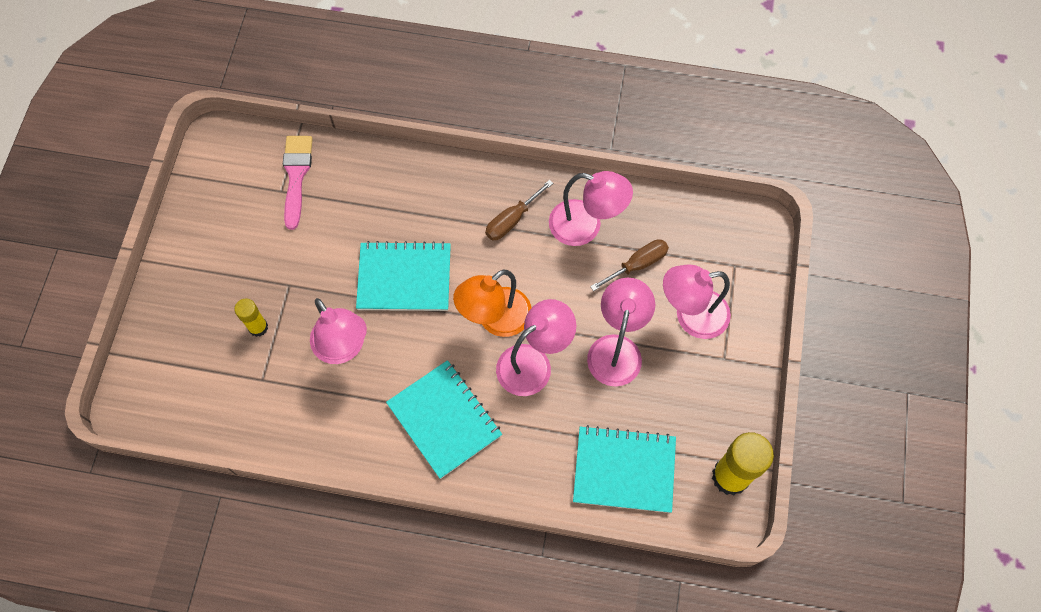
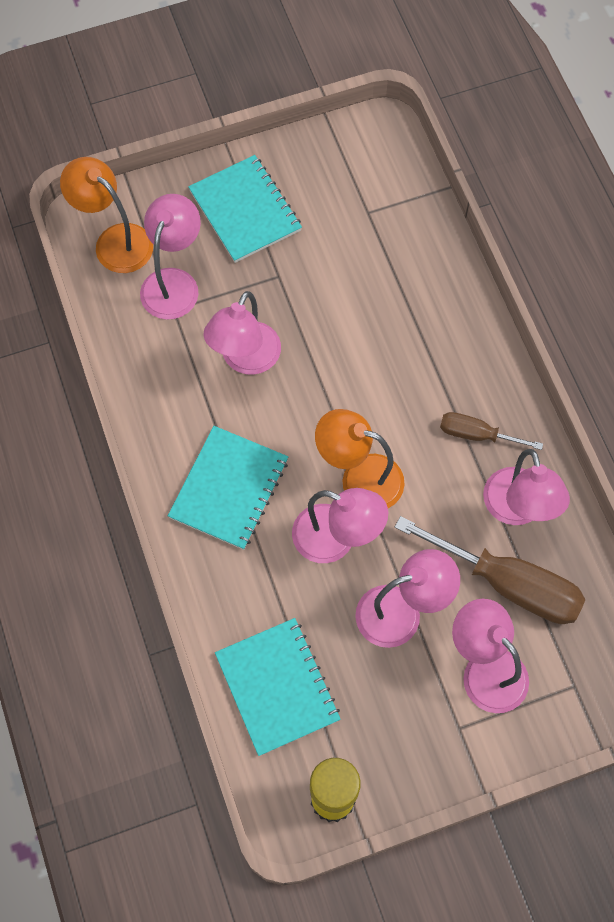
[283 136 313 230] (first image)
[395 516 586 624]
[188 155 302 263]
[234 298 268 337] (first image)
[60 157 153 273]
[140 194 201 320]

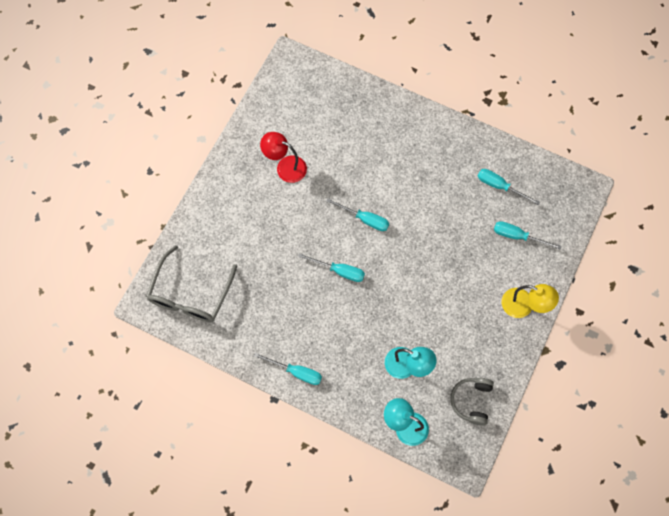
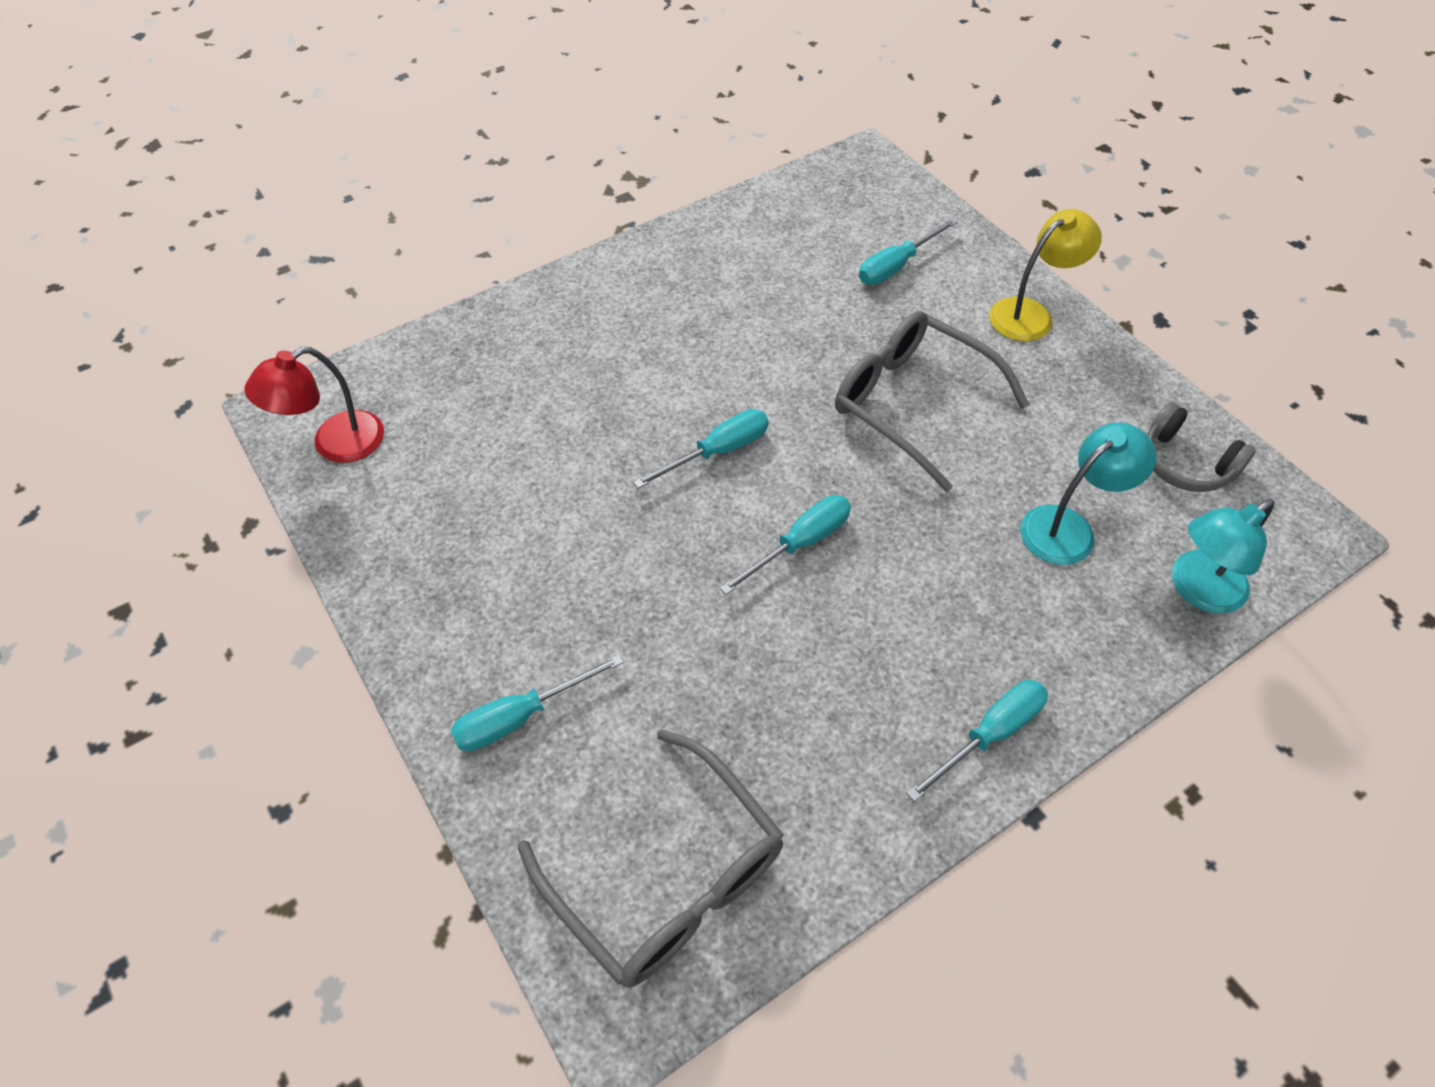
[244 347 384 463]
[451 654 624 751]
[835 311 1030 492]

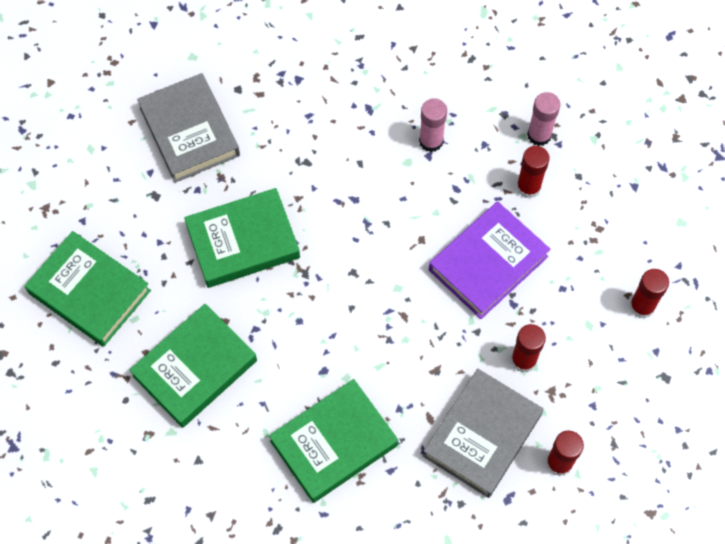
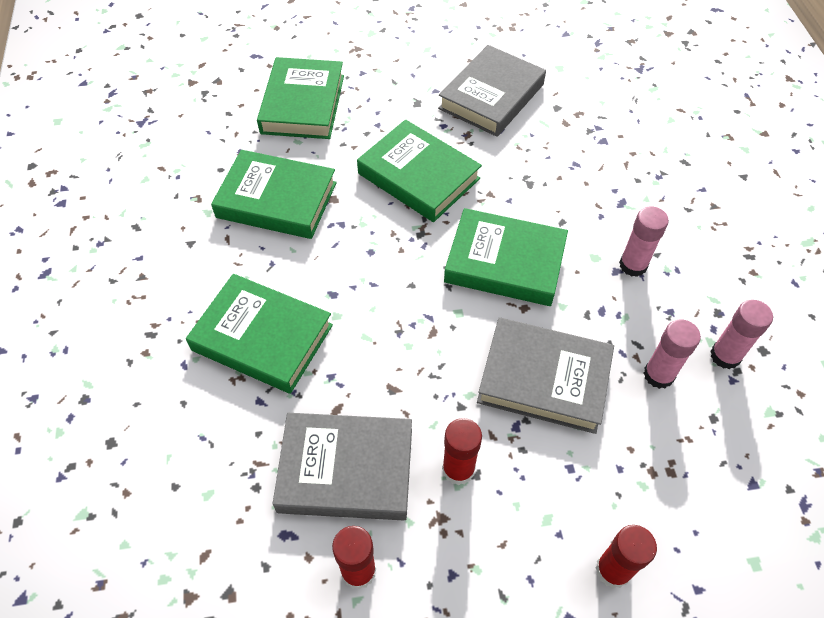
[644 320 701 389]
[477 318 614 434]
[444 208 568 306]

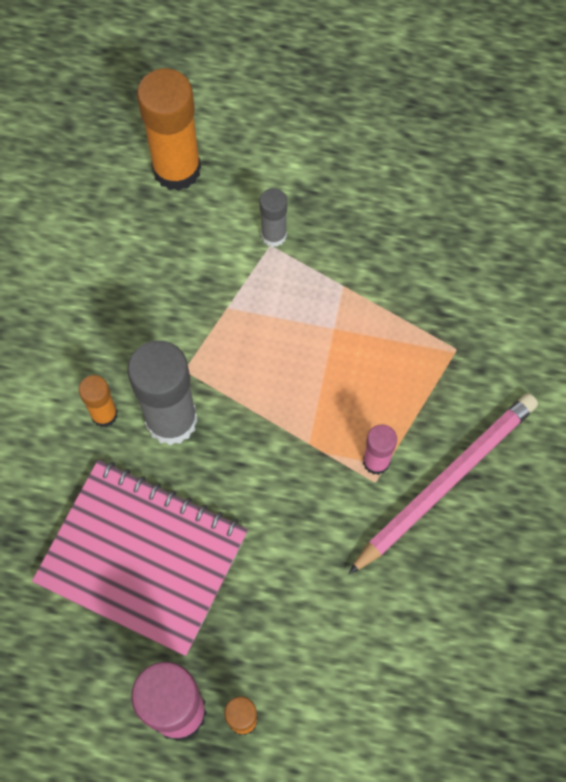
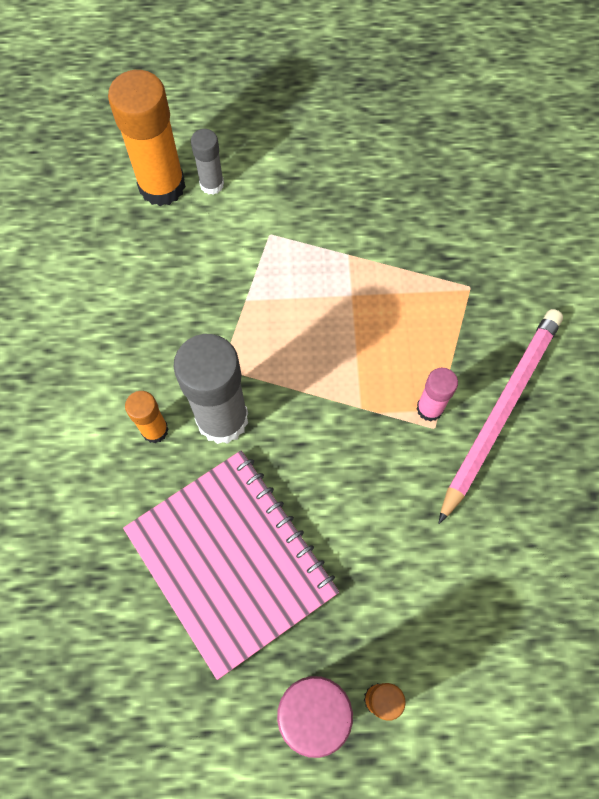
[191 129 224 195]
[123 451 339 680]

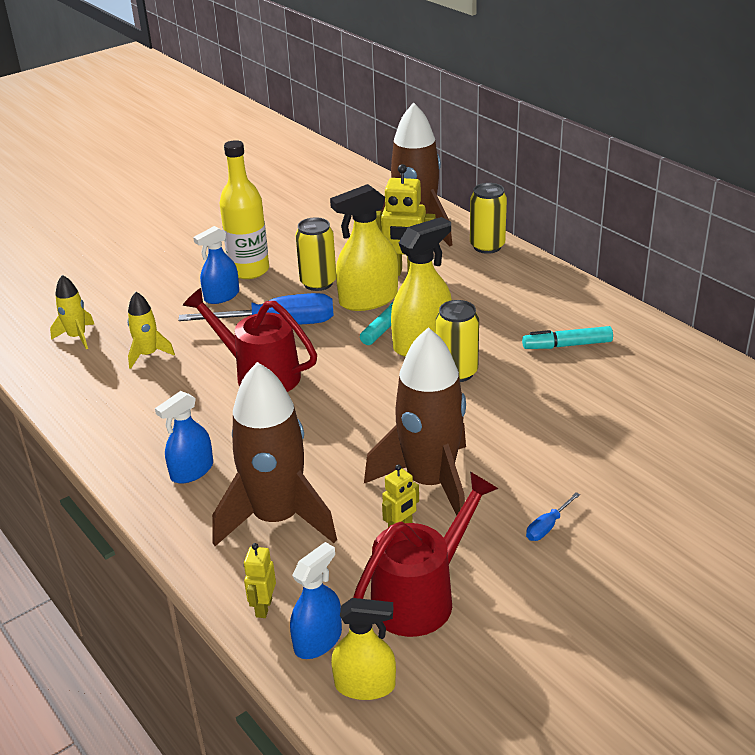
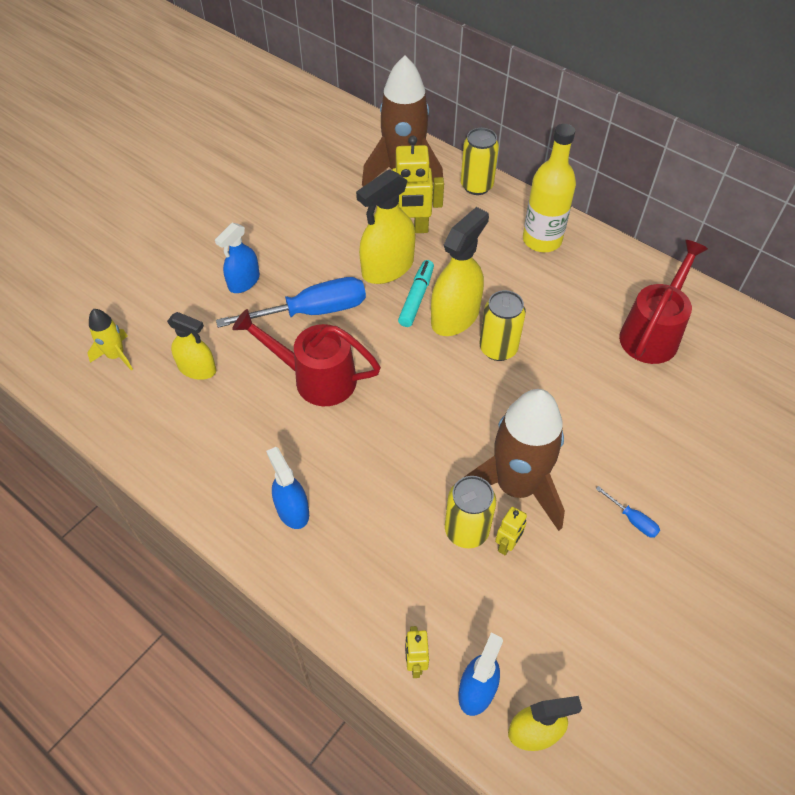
[523 124 576 252]
[445 476 496 548]
[167 312 216 380]
[522 326 613 349] (first image)
[212 362 337 546] (first image)
[266 447 309 529]
[619 240 708 364]
[596 486 660 538]

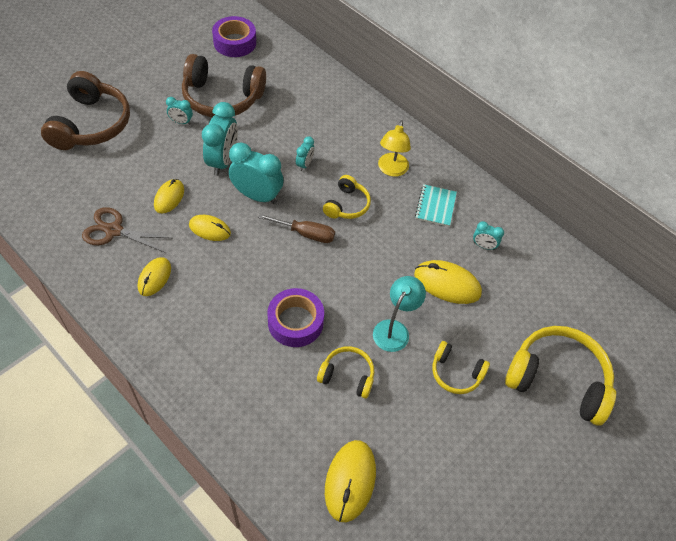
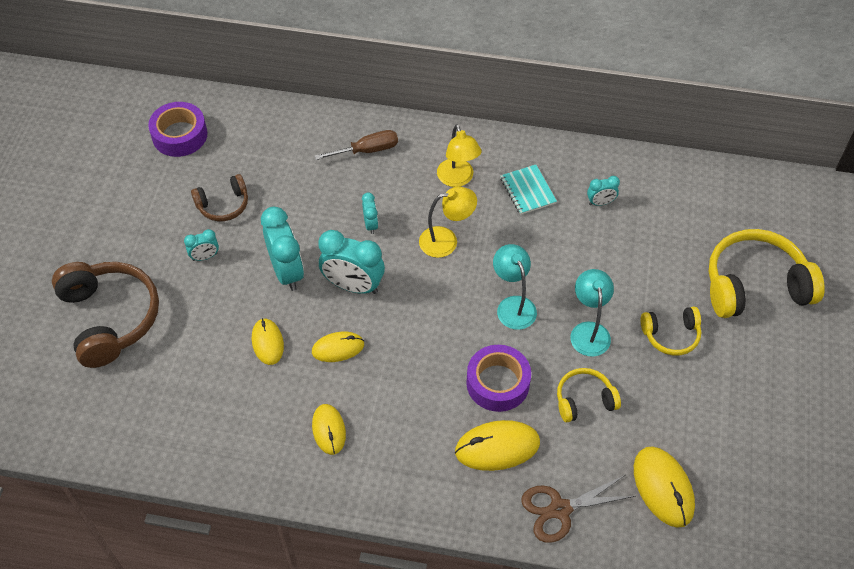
[191 174 248 221]
[318 230 385 294]
[419 186 477 258]
[521 475 636 543]
[315 130 398 160]
[455 420 540 471]
[493 244 537 330]

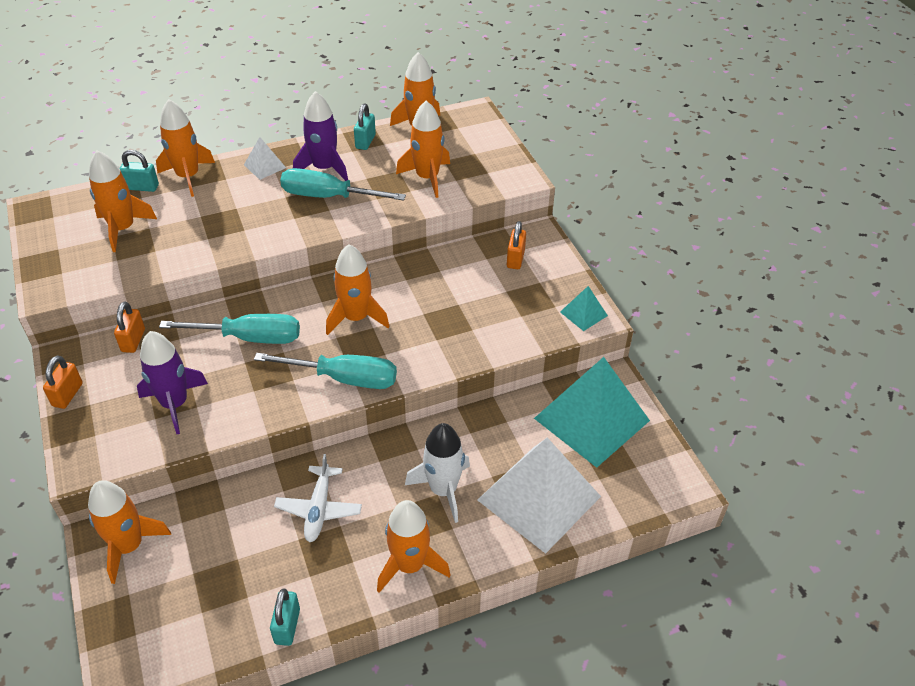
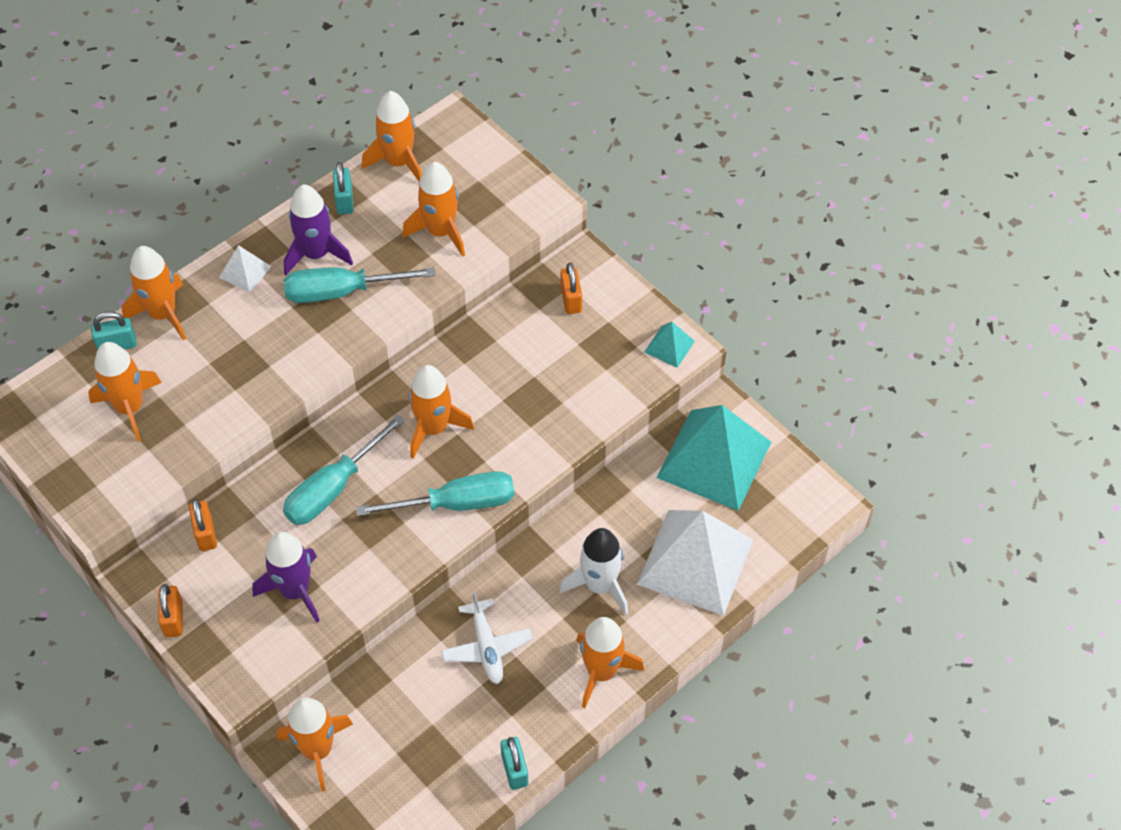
[283 415 405 525]

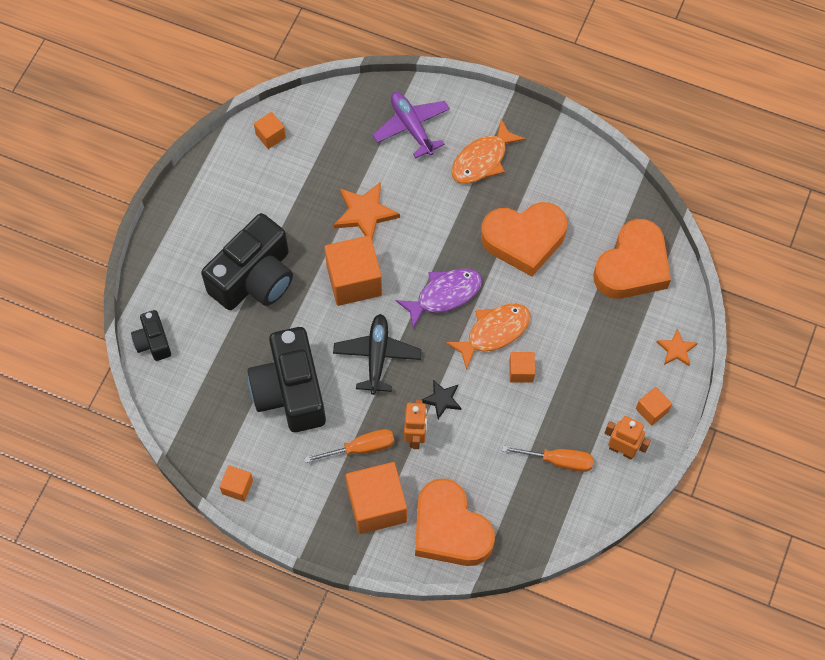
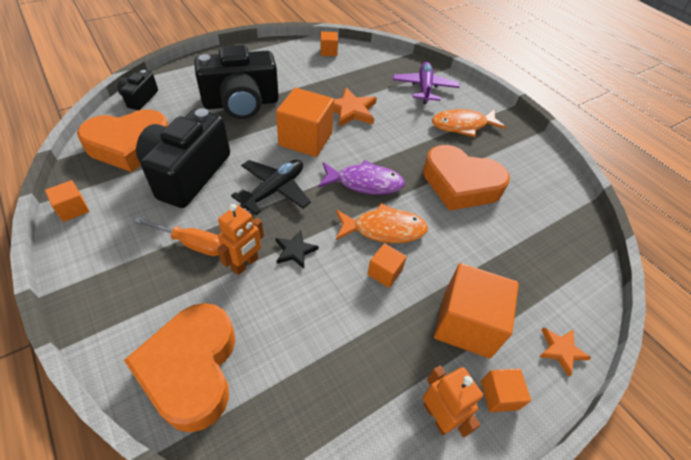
[77 109 168 172]
[502 445 594 472] (first image)
[434 263 519 358]

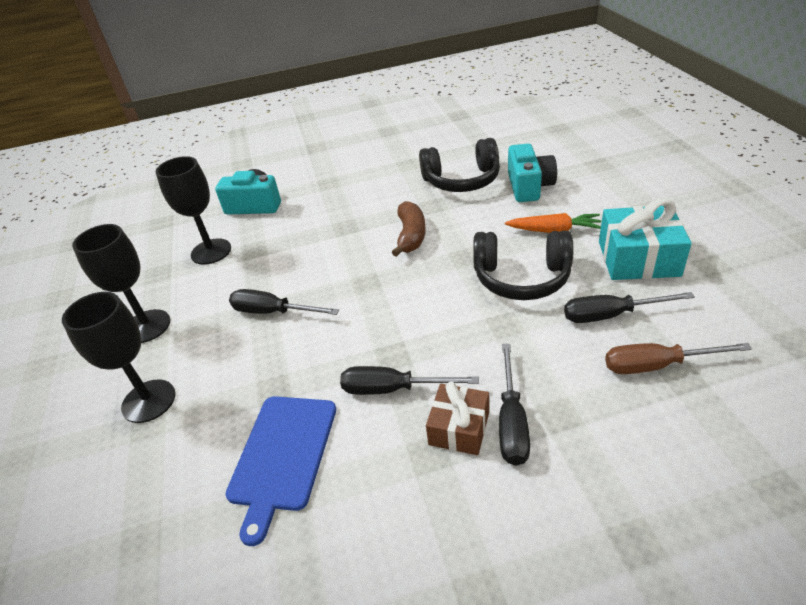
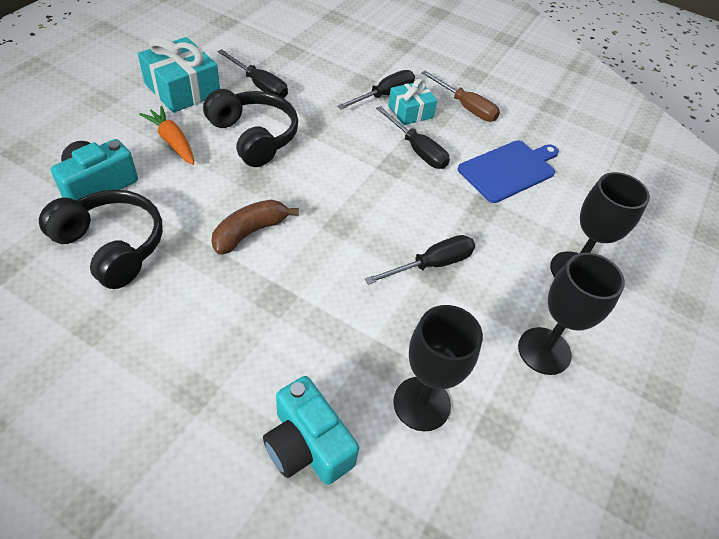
[365 235 475 285]
[421 71 500 122]
[388 79 437 125]

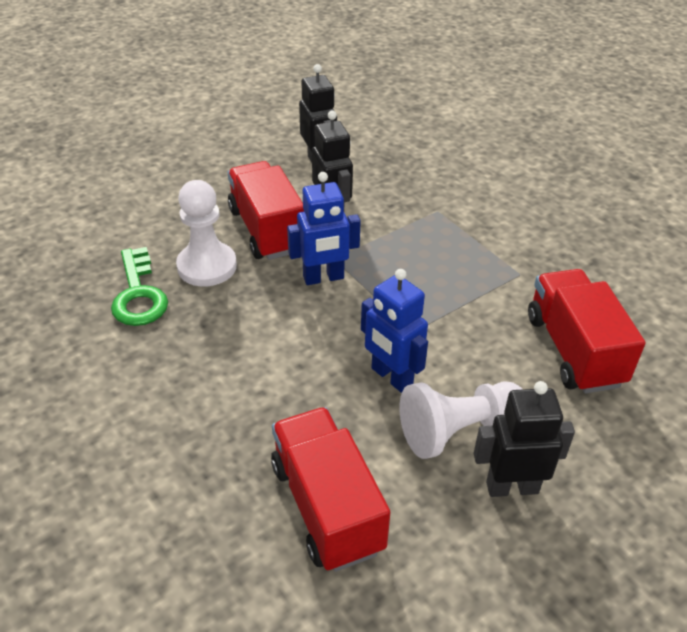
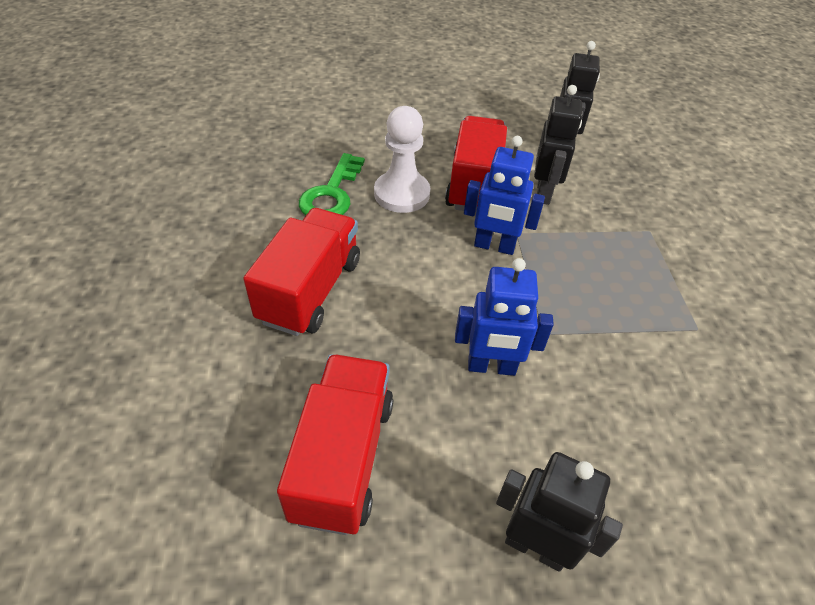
[455 258 554 376]
[243 208 360 336]
[400 381 523 459] (first image)

